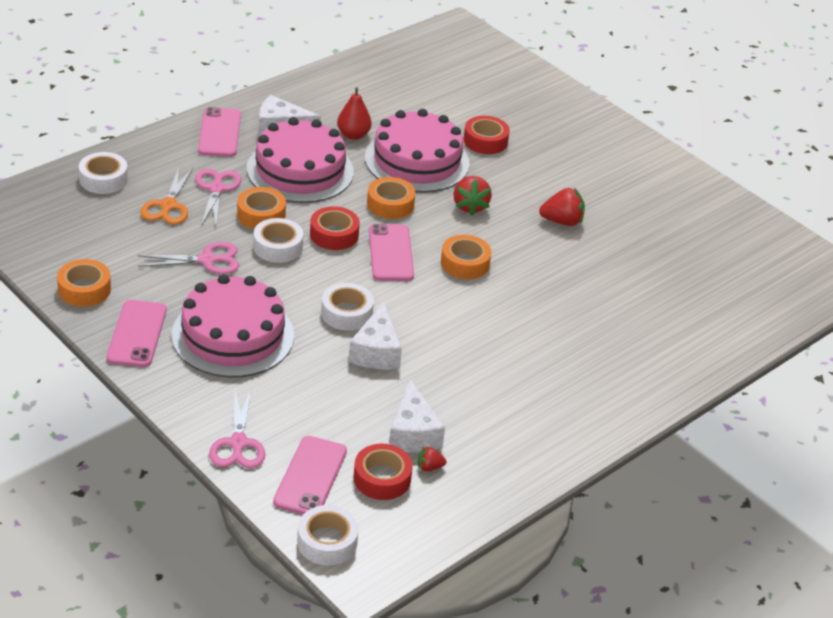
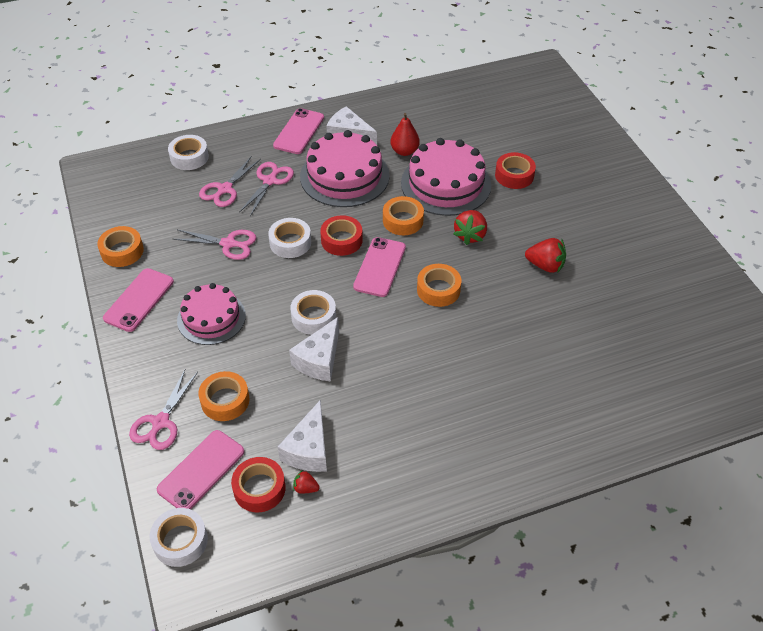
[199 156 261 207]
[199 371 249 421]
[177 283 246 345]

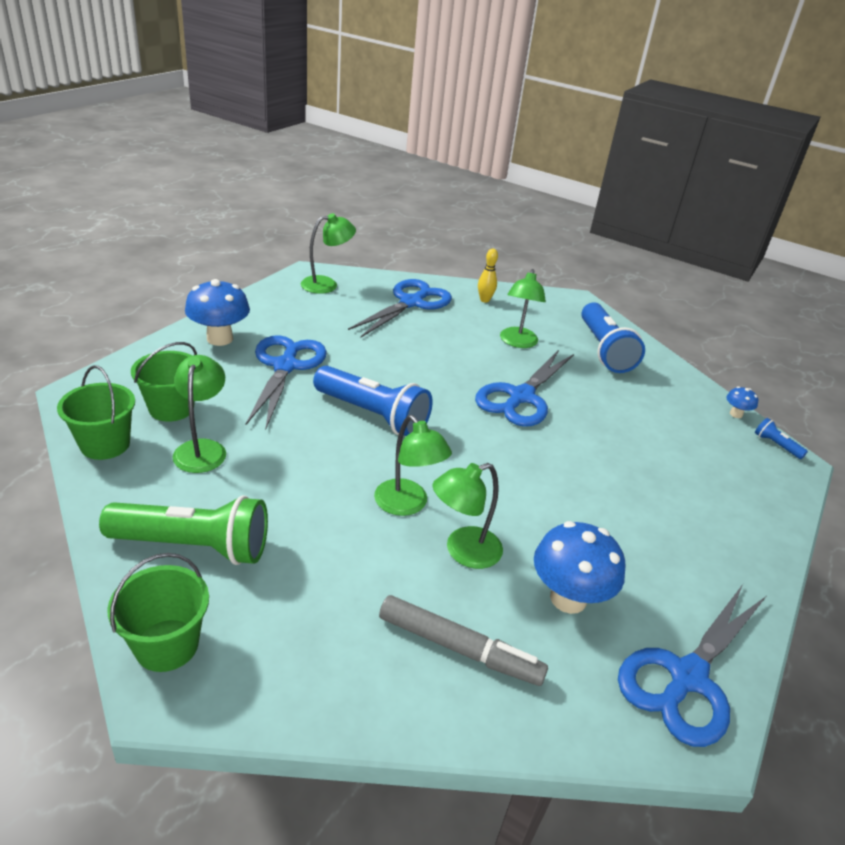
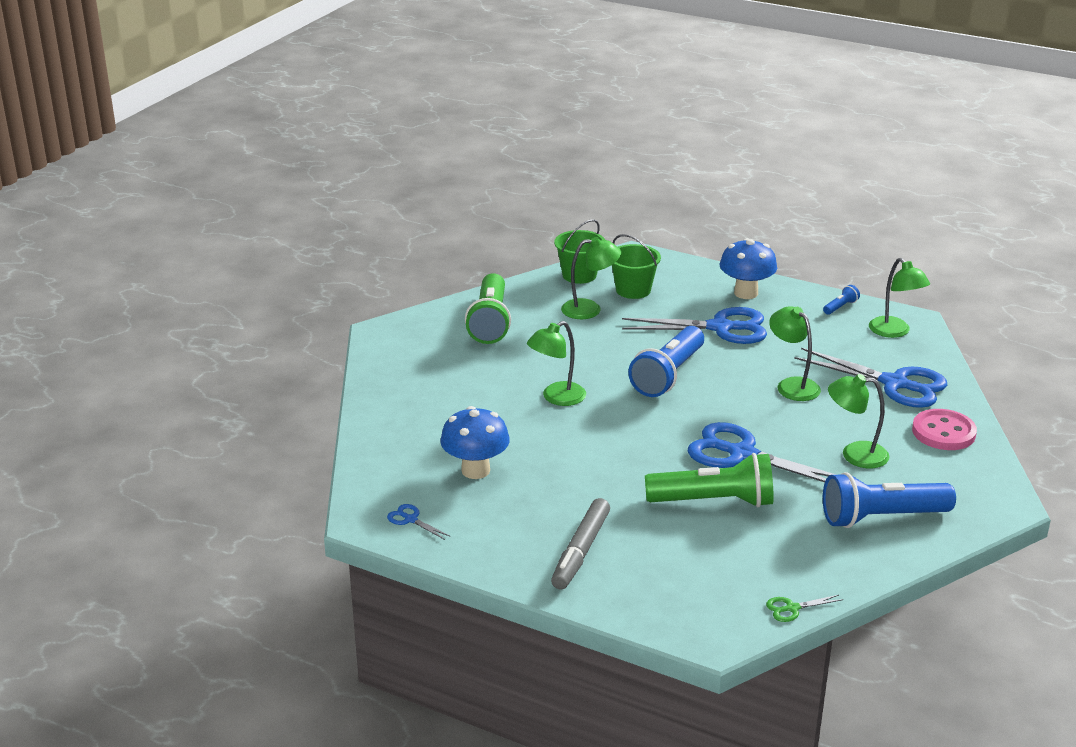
[912 409 977 450]
[766 595 844 622]
[823 285 860 315]
[769 306 821 401]
[107 553 209 672] (first image)
[387 504 451 540]
[551 498 610 590]
[645 453 774 508]

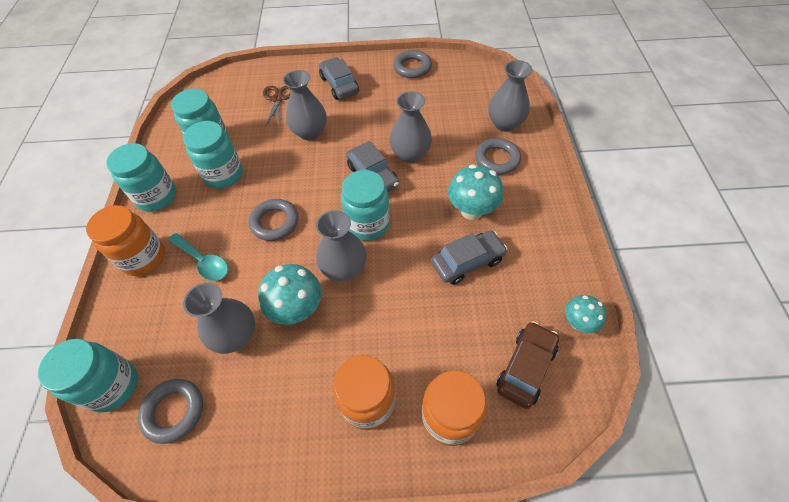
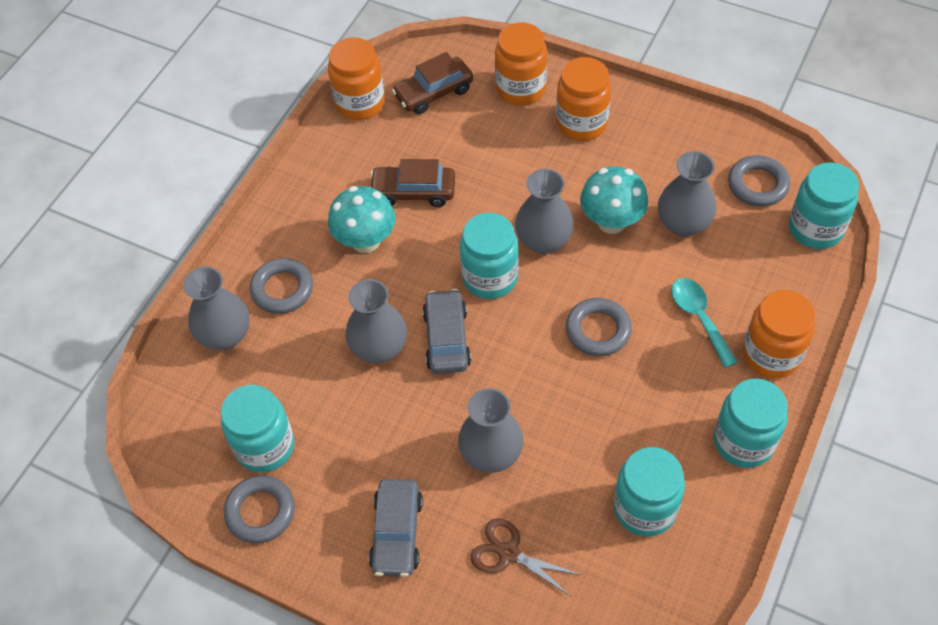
[471 518 581 596]
[221 385 294 473]
[370 159 455 207]
[328 37 385 120]

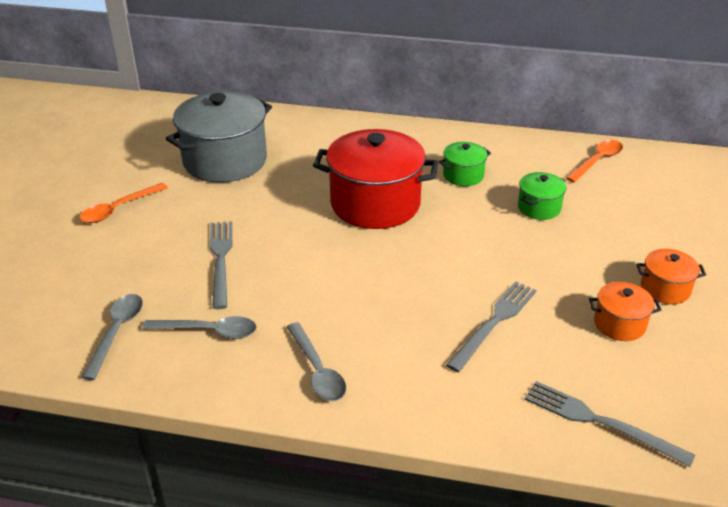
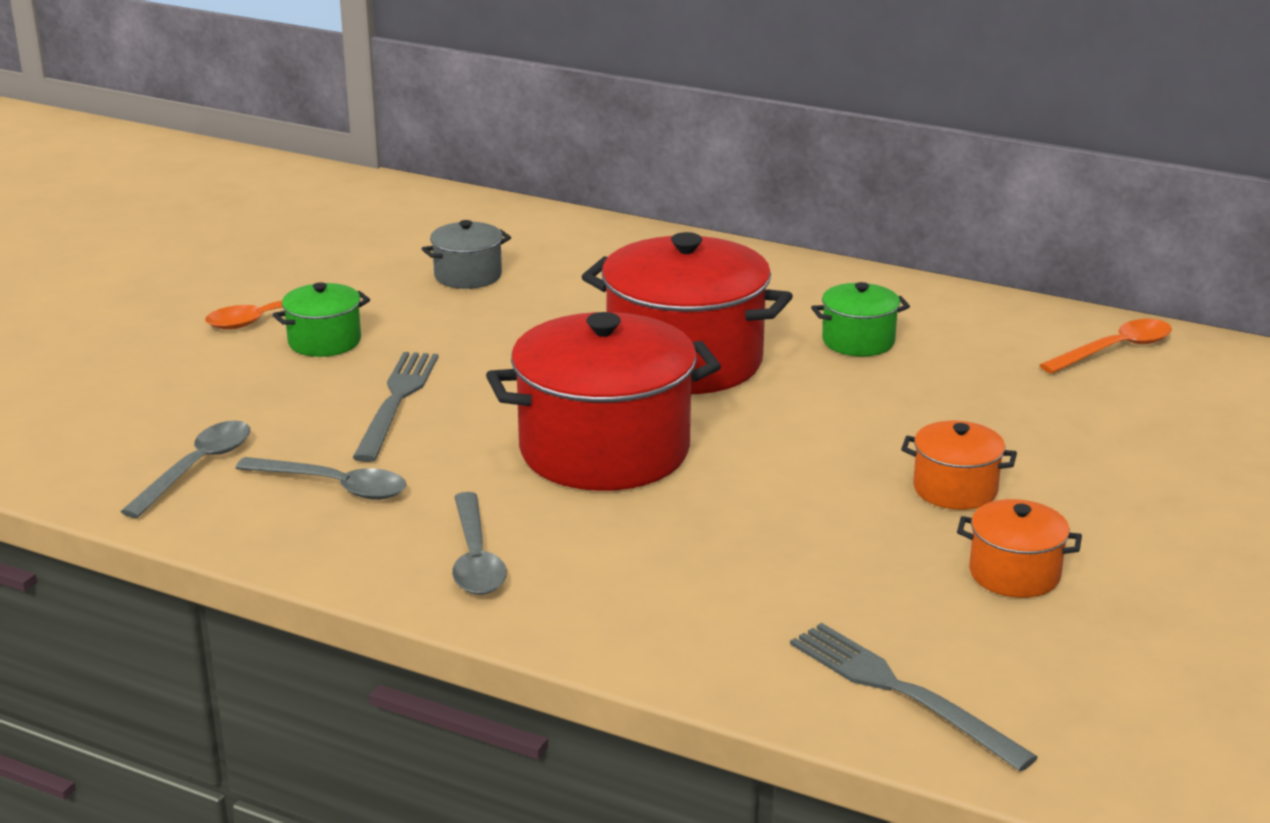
[422 220 511 289]
[273 282 370 357]
[901 421 1017 510]
[446 281 537 372] (first image)
[486 312 721 491]

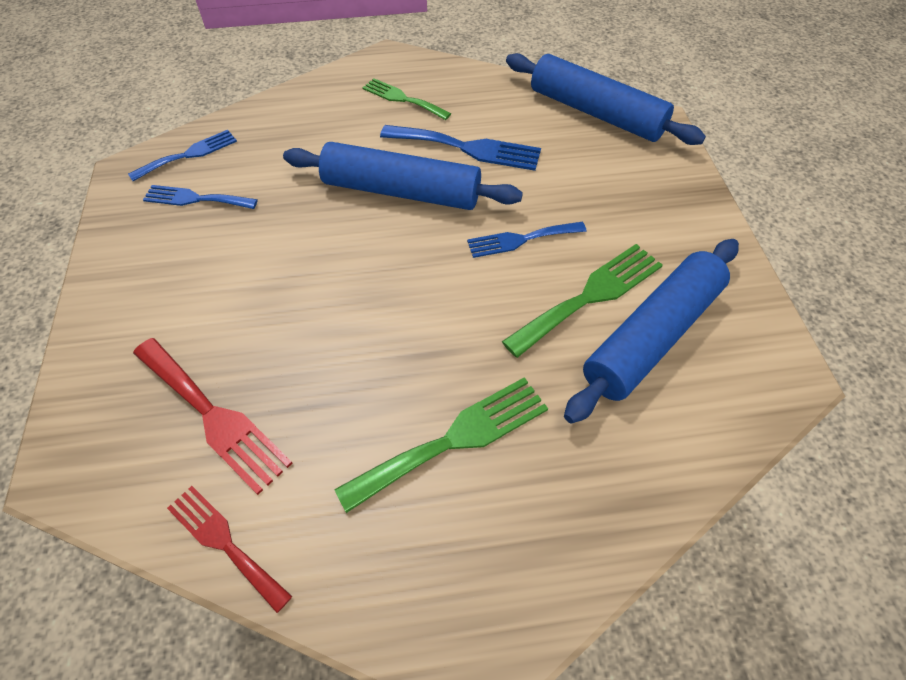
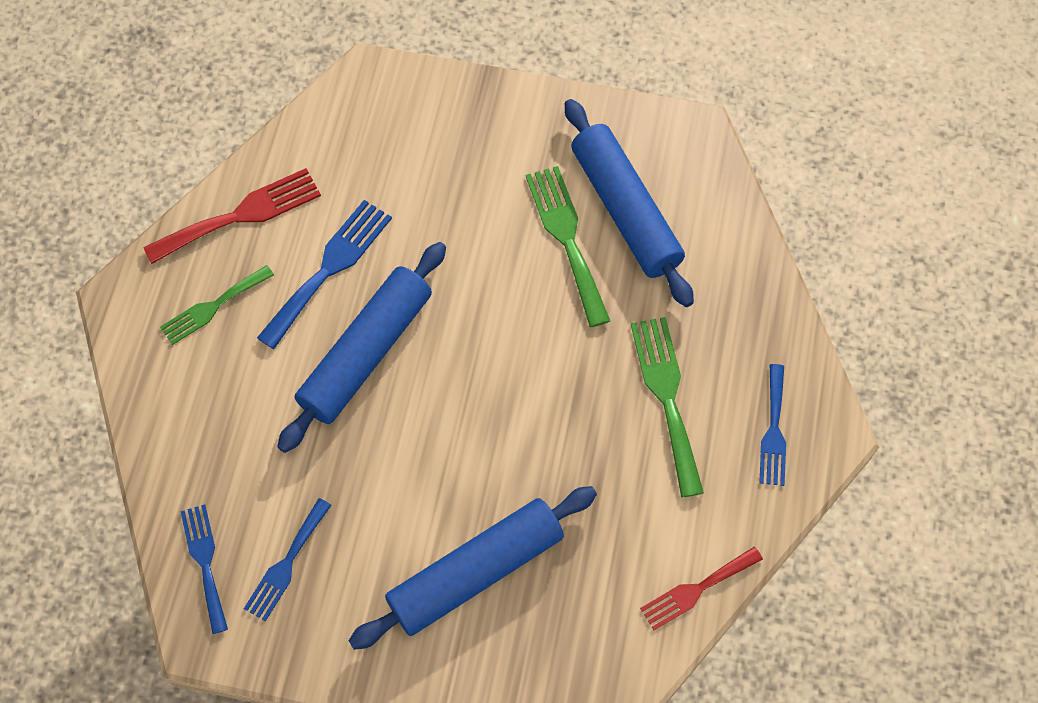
[349 486 597 650]
[759 364 786 486]
[143 168 321 264]

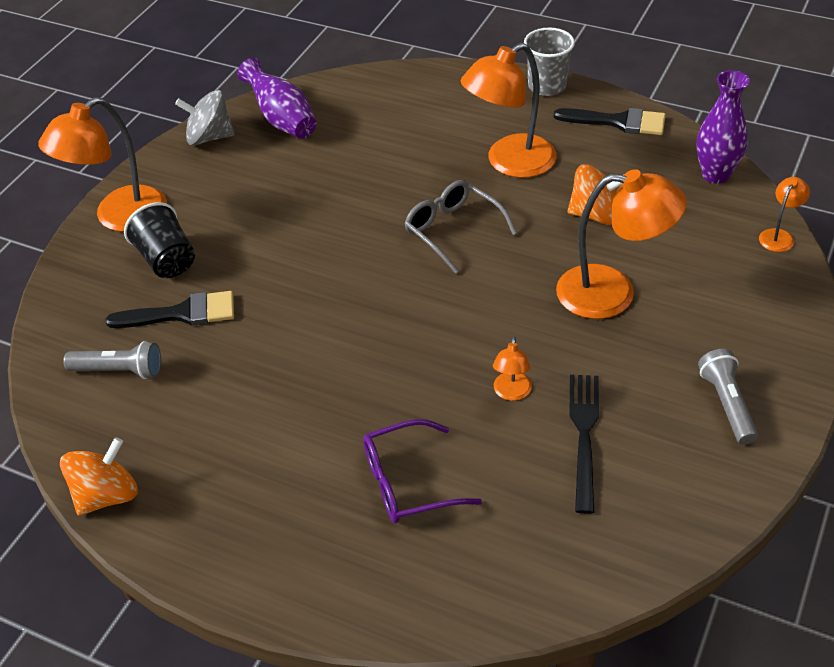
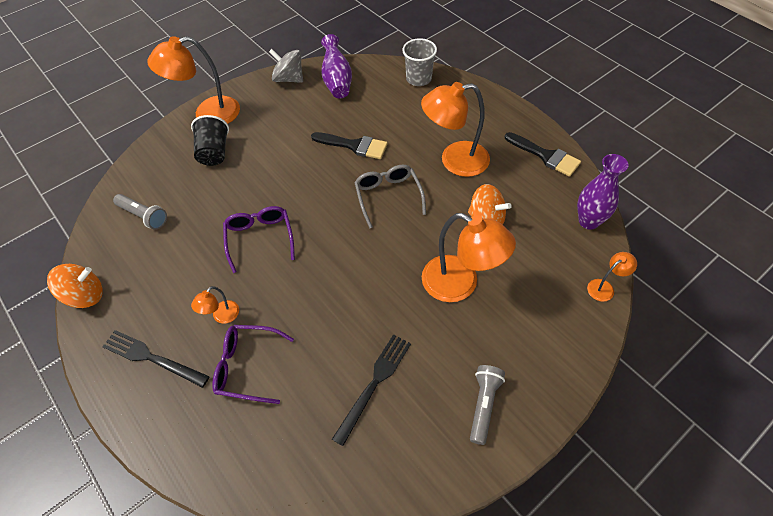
[402 38 437 86]
[311 132 388 159]
[191 286 239 324]
[223 206 295 273]
[102 330 210 388]

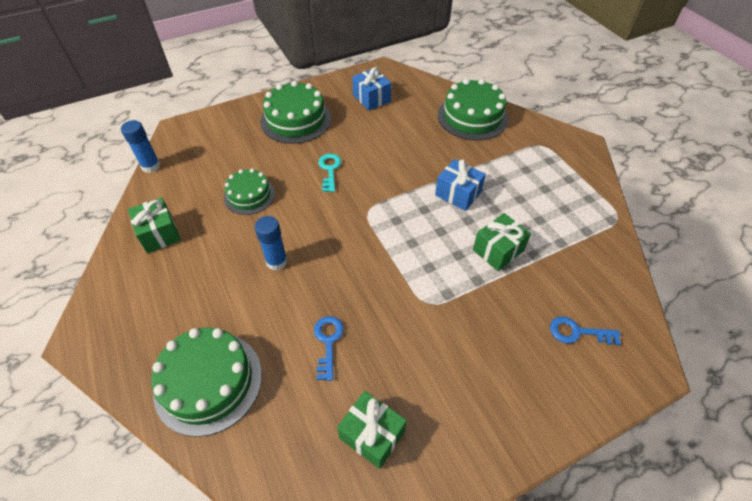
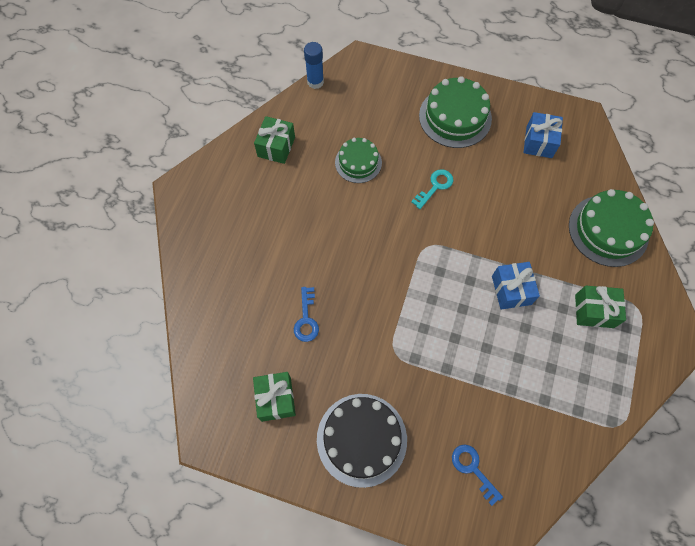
[575 286 626 328]
[255 216 288 271] (first image)
[294 287 319 342]
[151 328 262 437] (first image)
[317 394 407 488]

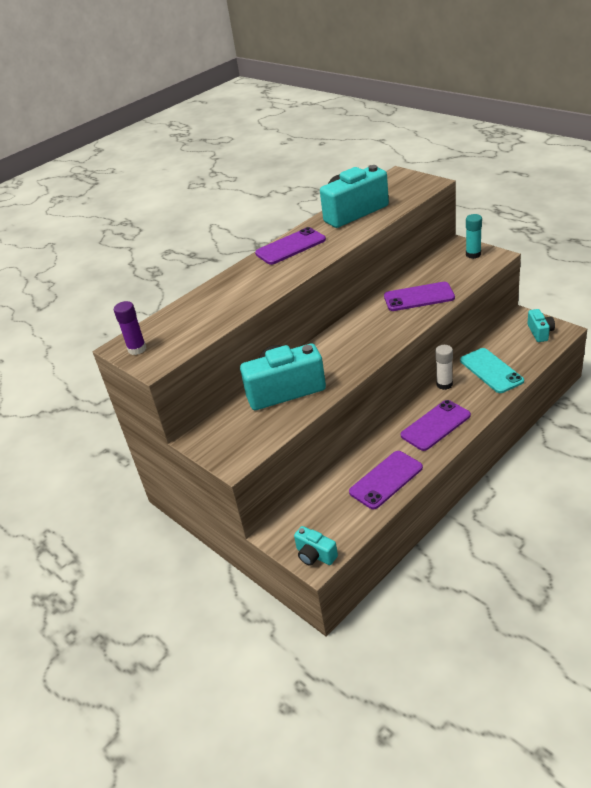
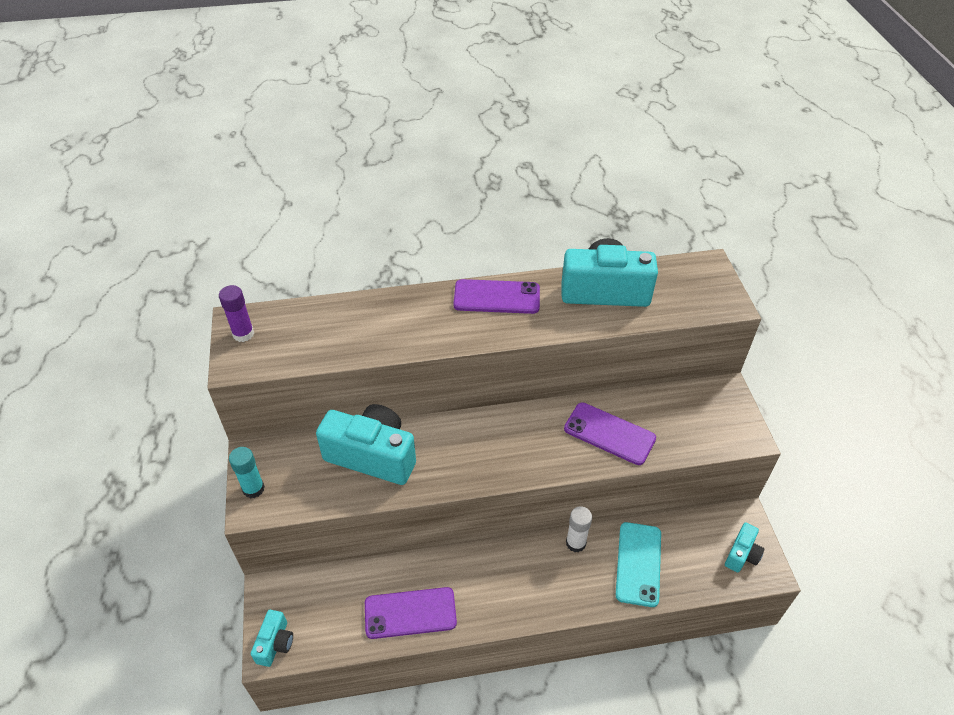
[229 447 265 499]
[401 400 471 451] (first image)
[251 610 293 667]

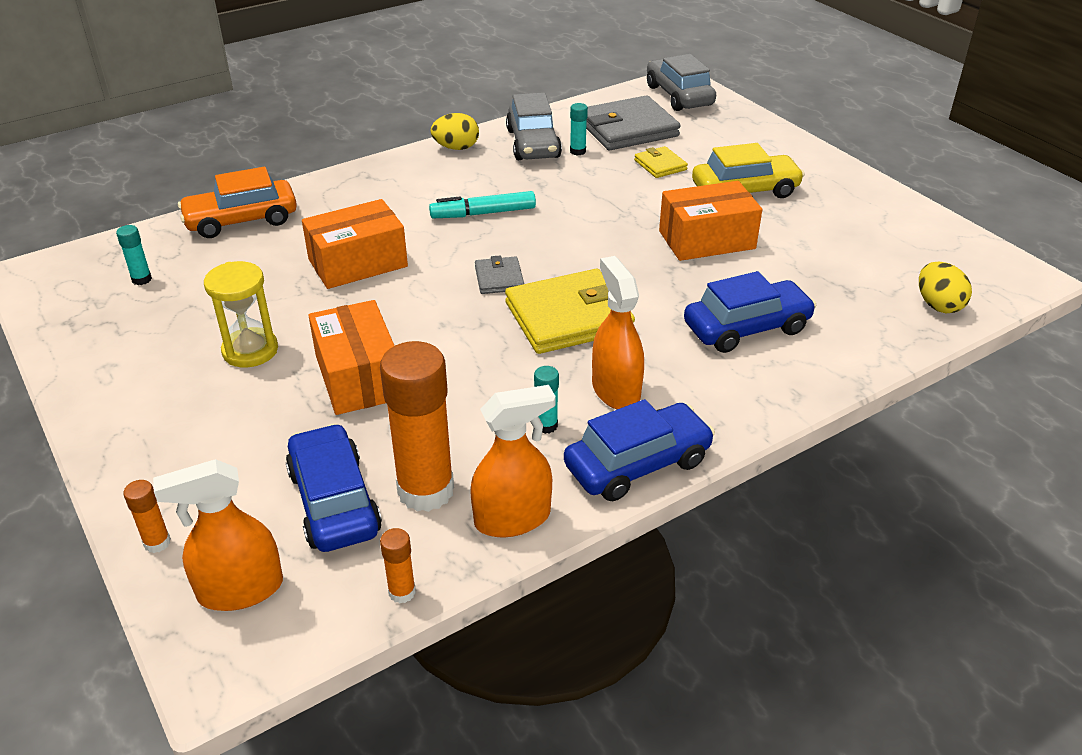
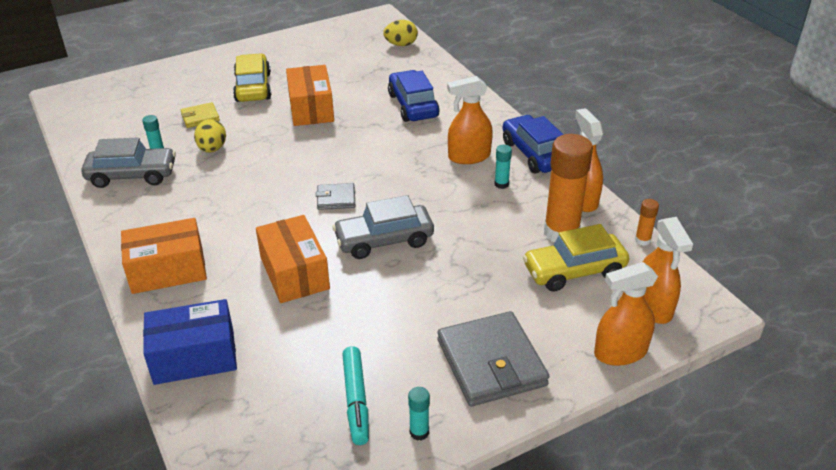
[332 195 434 259]
[438 311 549 407]
[194 119 226 153]
[143 299 237 385]
[342 346 369 445]
[408 387 430 441]
[204 261 278 367] (first image)
[505 269 635 354] (first image)
[121 218 207 294]
[523 224 629 292]
[594 262 658 366]

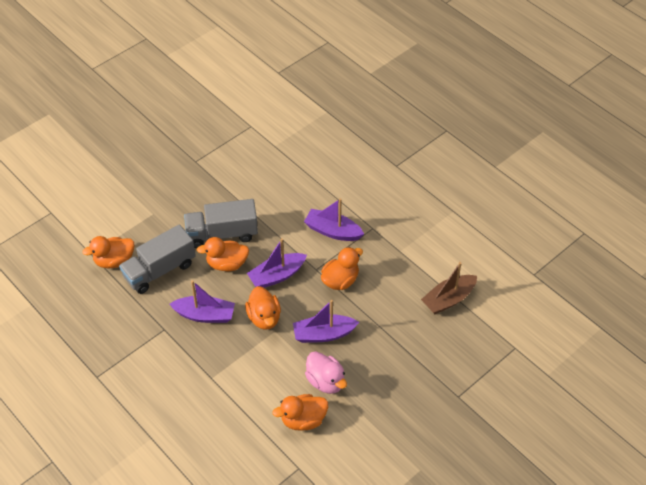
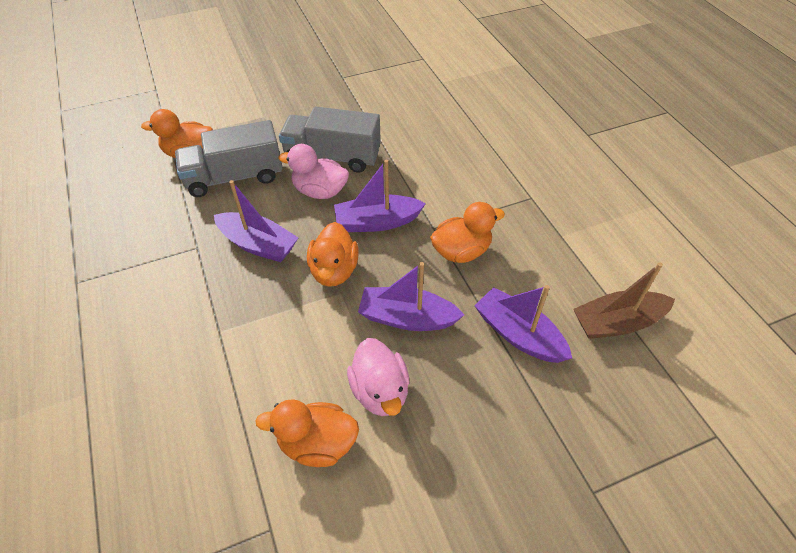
[474 285 572 363]
[278 144 349 199]

